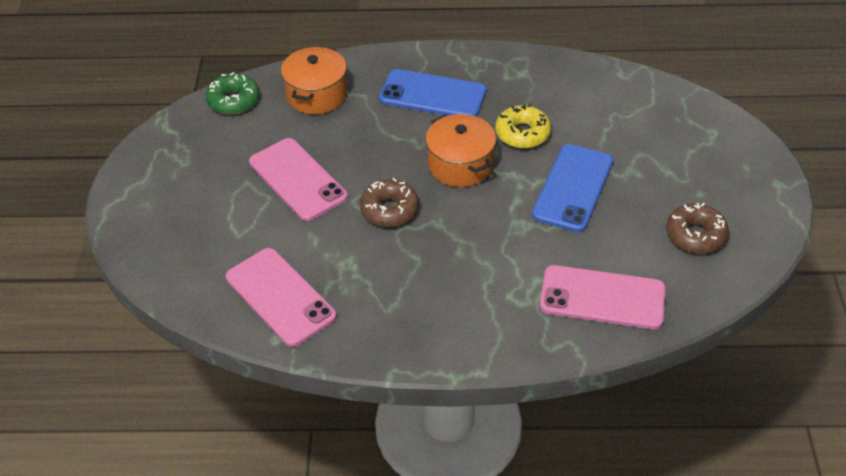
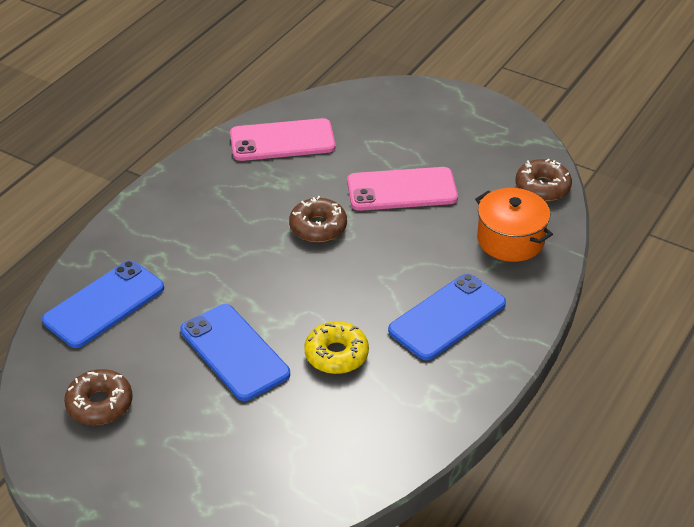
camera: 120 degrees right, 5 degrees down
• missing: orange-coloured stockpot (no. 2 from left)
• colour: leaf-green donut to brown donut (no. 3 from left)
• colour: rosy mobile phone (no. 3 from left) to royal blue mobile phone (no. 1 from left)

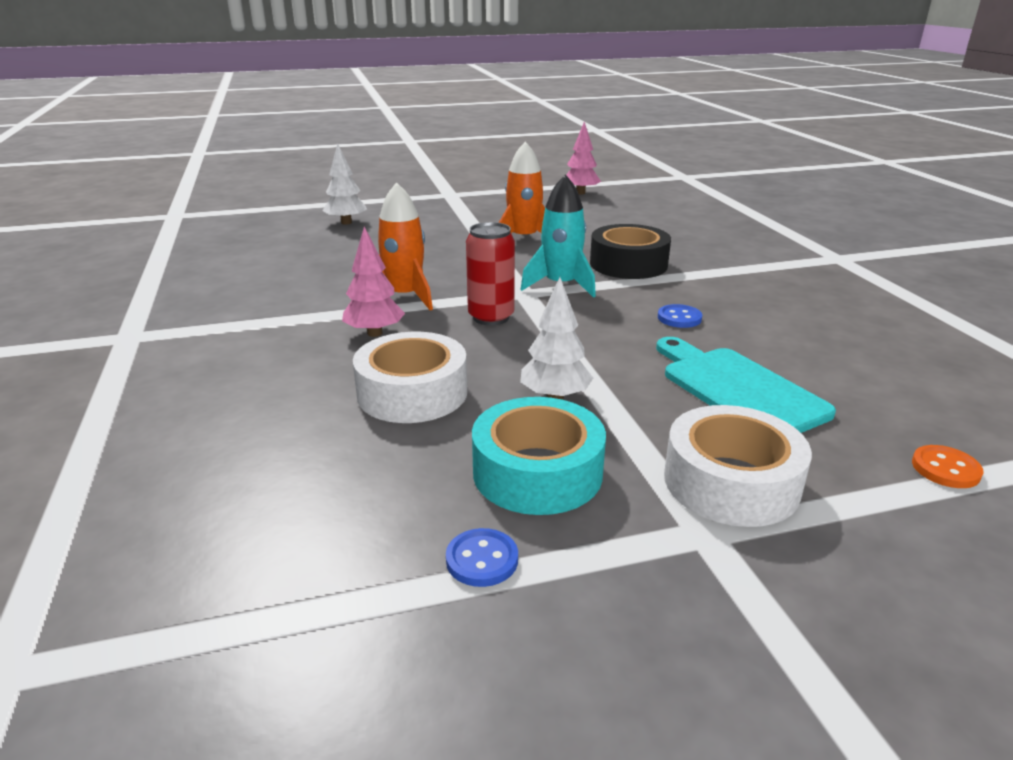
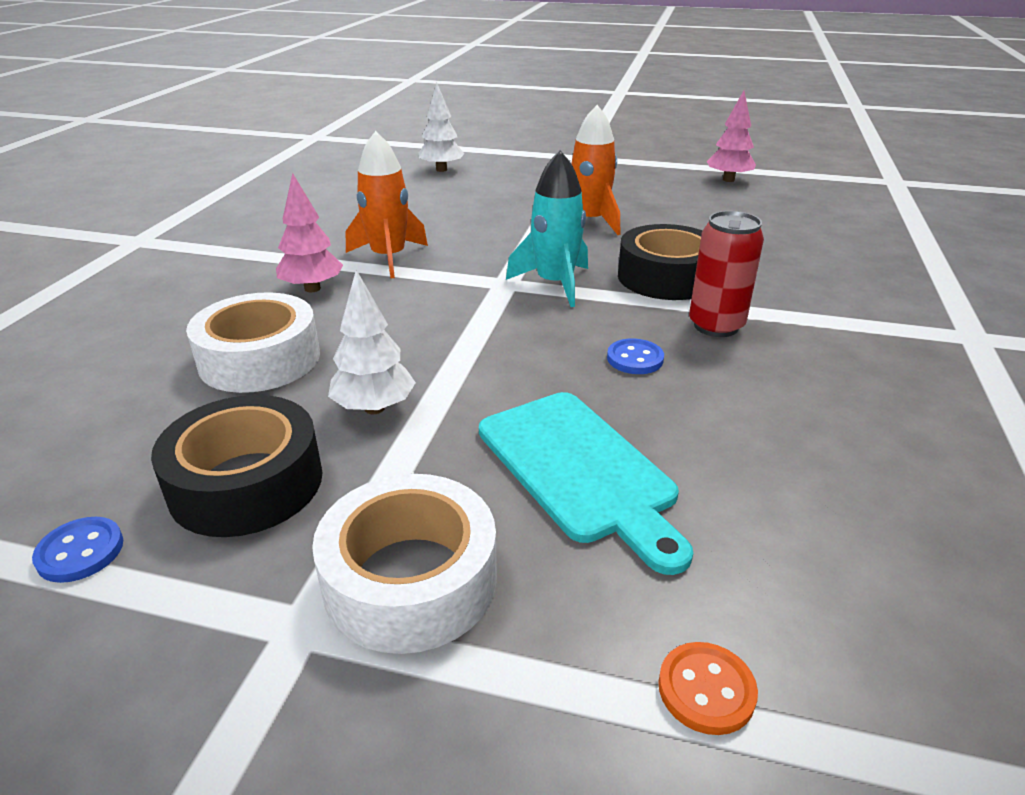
camera: 30 degrees right, 5 degrees up
• relocated: red soda can
• colour: turquoise sticky tape to black sticky tape (no. 1 from left)
• spun: turquoise chopping board 150 degrees clockwise

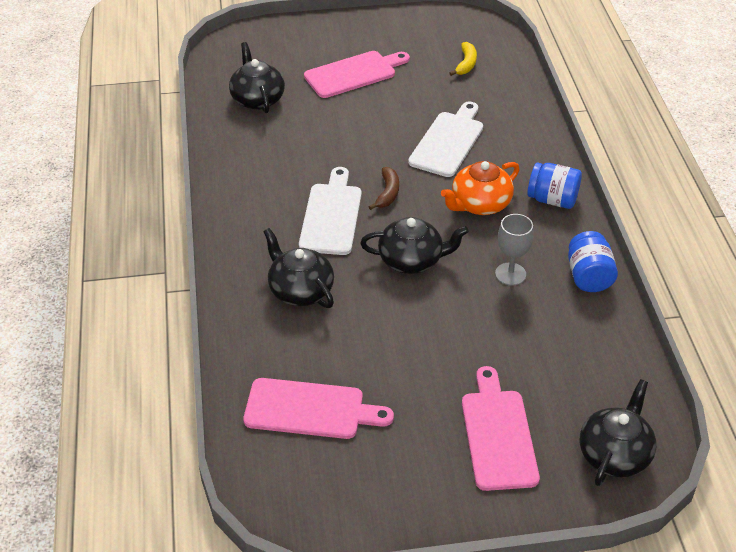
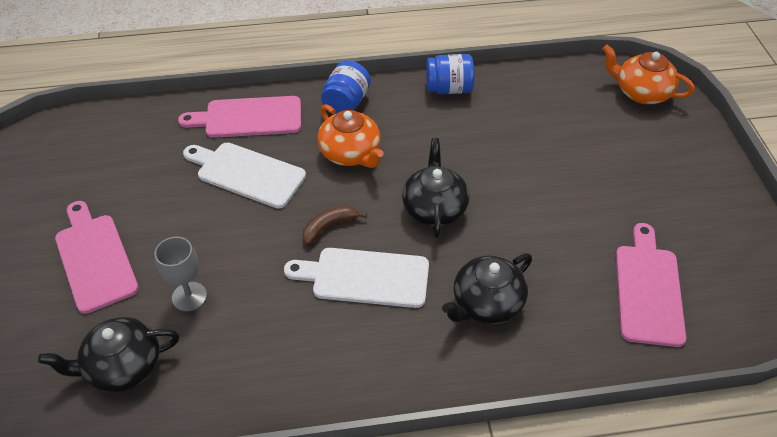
camera: 90 degrees left, 5 degrees up
• missing: golden banana fruit
• relocated: rosy chopping board (no. 3 from left in the first image) to rosy chopping board (no. 2 from left)
• relocated: grey chalice
• colour: black teapot (no. 4 from left) to orange-coloured teapot (no. 2 from left)
• spun: brown banana fruit 45 degrees counterclockwise

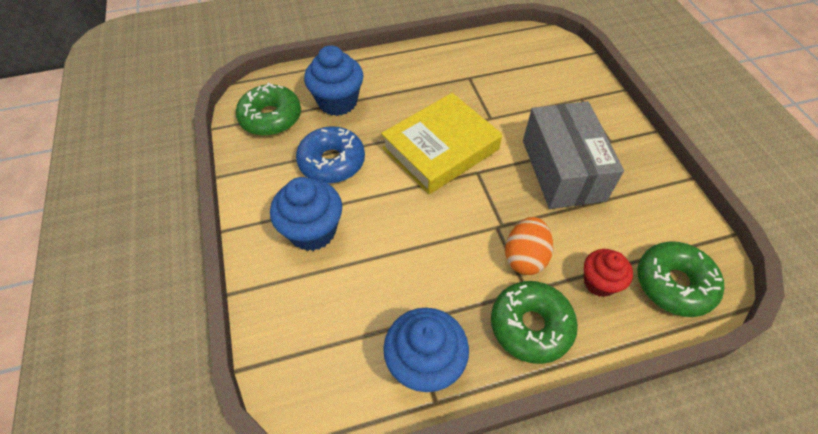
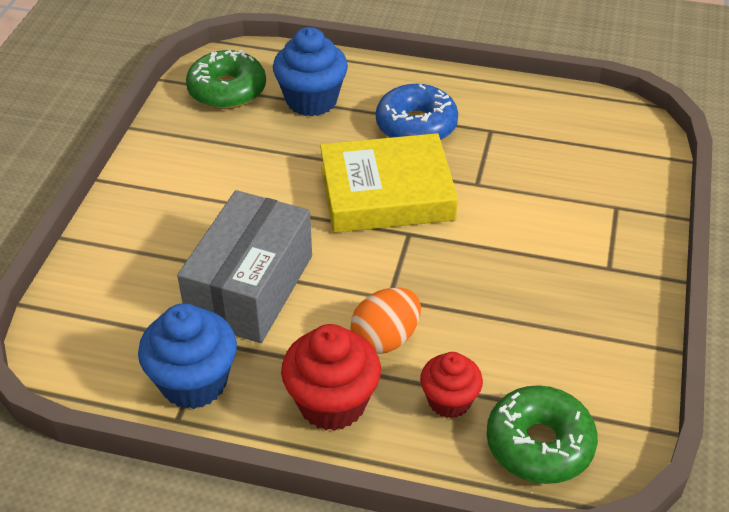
camera: 30 degrees right, 10 degrees down
• missing: royal blue fairy cake (no. 1 from left)
• relocated: royal blue donut
• relocated: grey box
• exchanged: leaf-green donut (no. 2 from left) to red fairy cake (no. 1 from left)

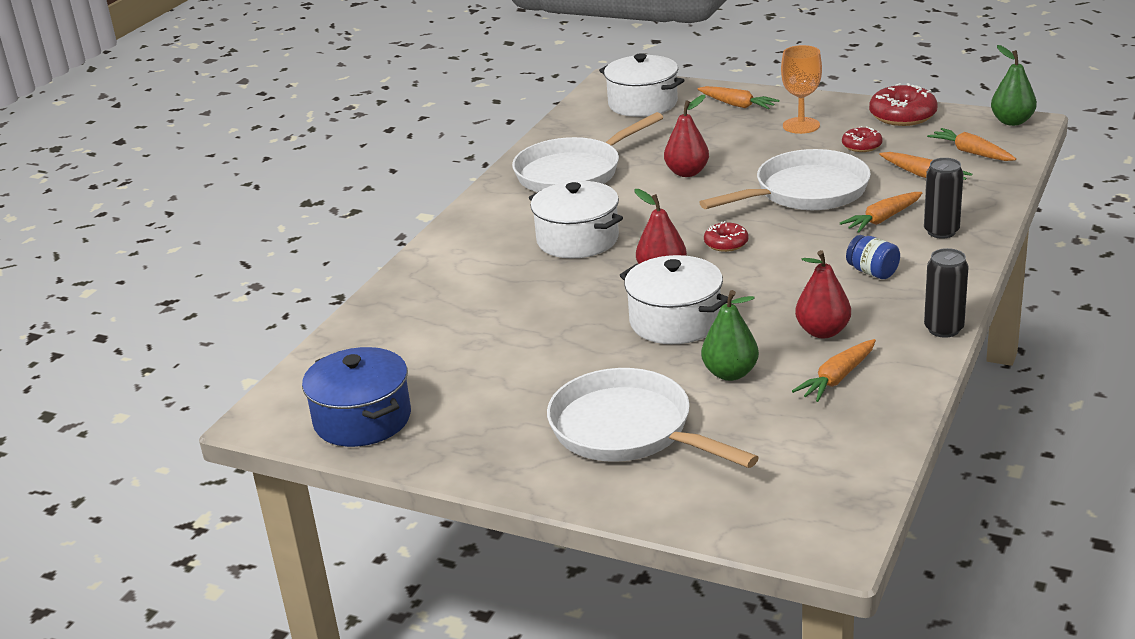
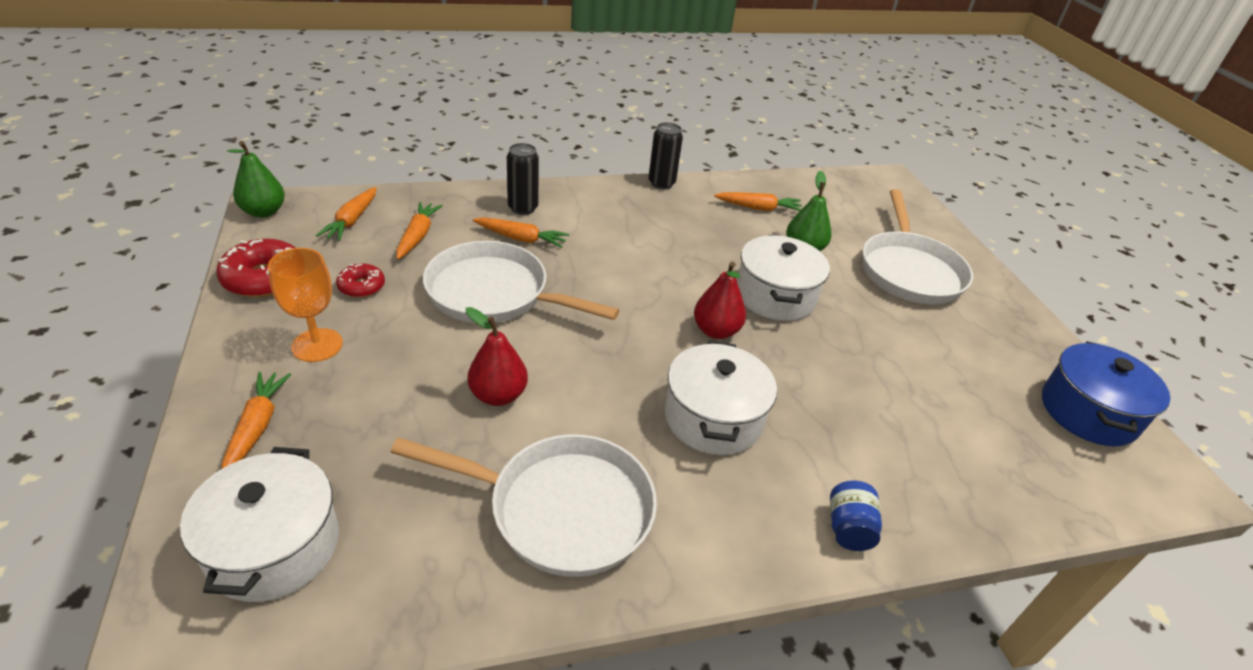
camera: 135 degrees left, 10 degrees up
• missing: red donut (no. 1 from left)
• missing: red pear (no. 3 from left)
• relocated: royal blue jar

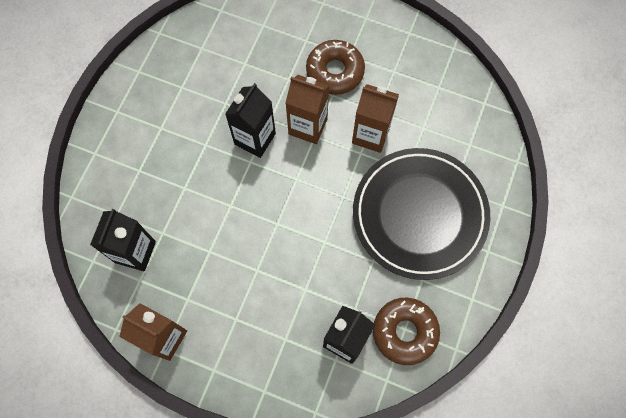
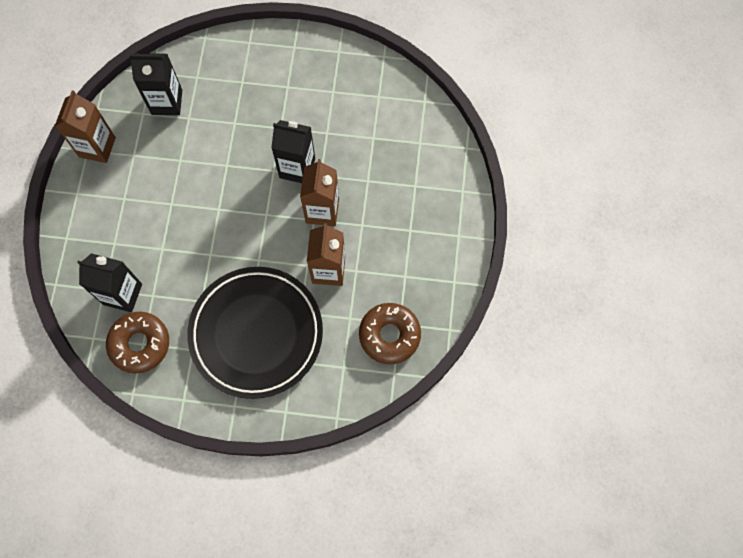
camera: 75 degrees right, 0 degrees up
• relocated: brown donut (no. 1 from left in the first image) to brown donut (no. 2 from left)

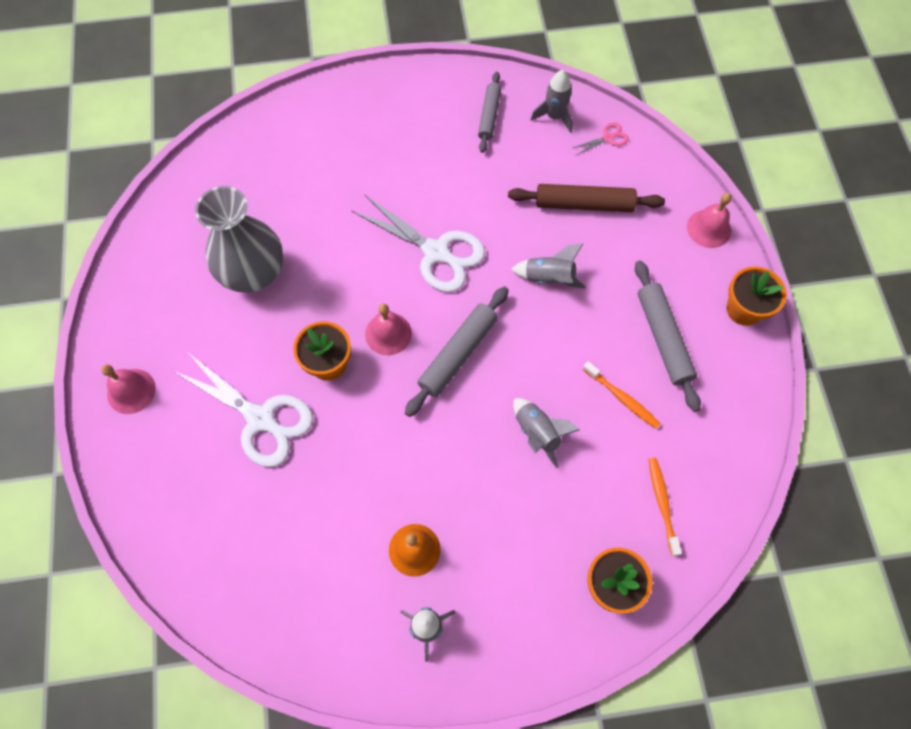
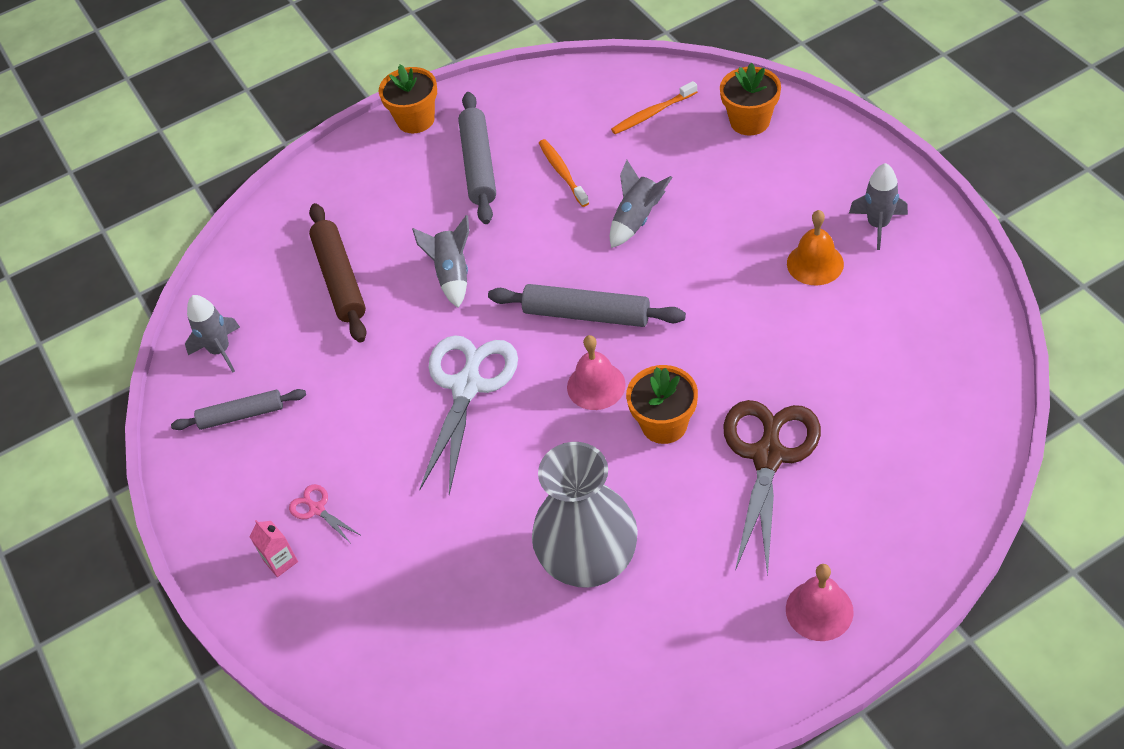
camera: 105 degrees left, 15 degrees down
• missing: rosy bell (no. 3 from left)
• appeared: rosy juice carton
• relocated: rosy pair of scissors
• colour: white pair of scissors (no. 1 from left) to brown pair of scissors
• spun: orange-coloured tooth brush (no. 1 from left) 45 degrees counterclockwise
• spun: grey rolling pin (no. 3 from left in the first image) 60 degrees counterclockwise

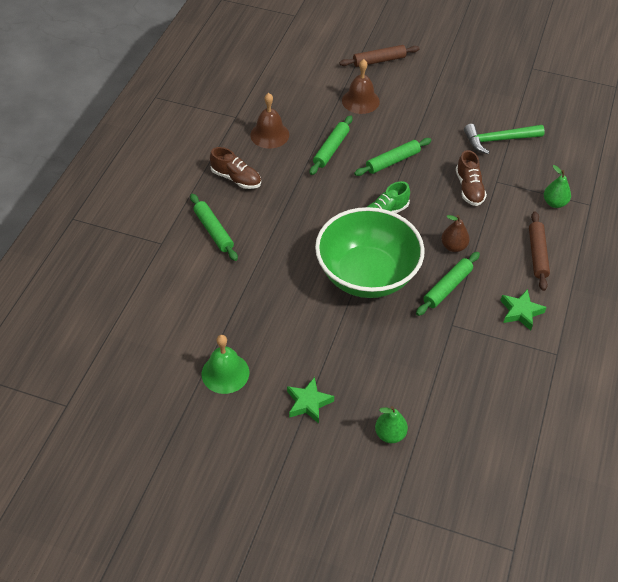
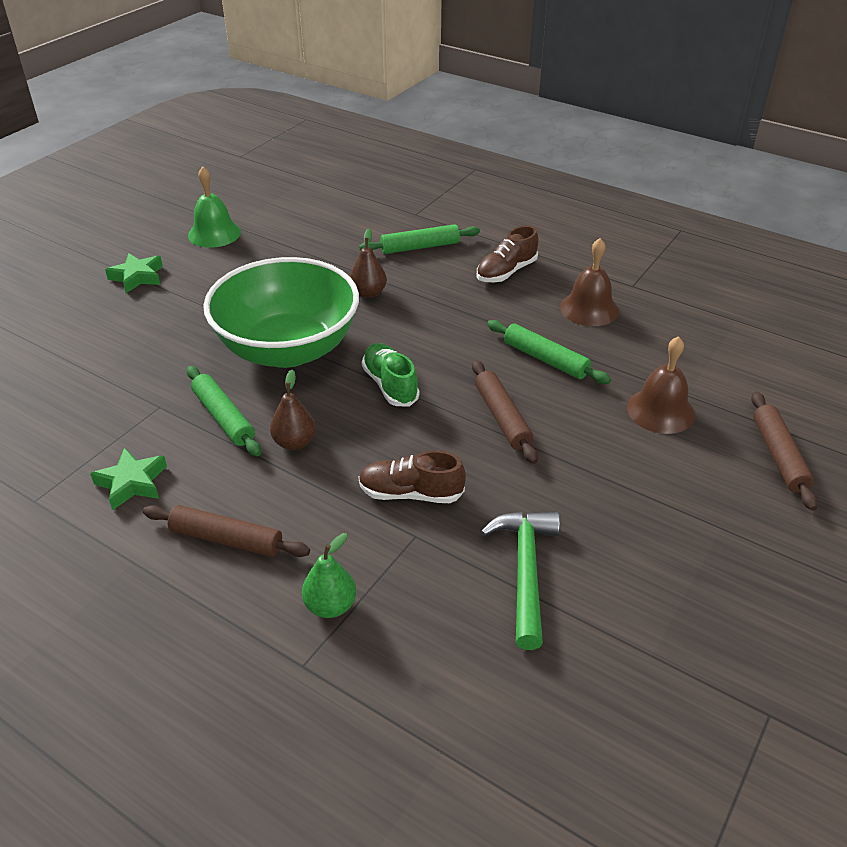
camera: 105 degrees right, 10 degrees down
• missing: leaf-green pear (no. 1 from left)
• appeared: brown pear (no. 2 from left)
• colour: leaf-green rolling pin (no. 3 from left) to brown rolling pin (no. 2 from left)

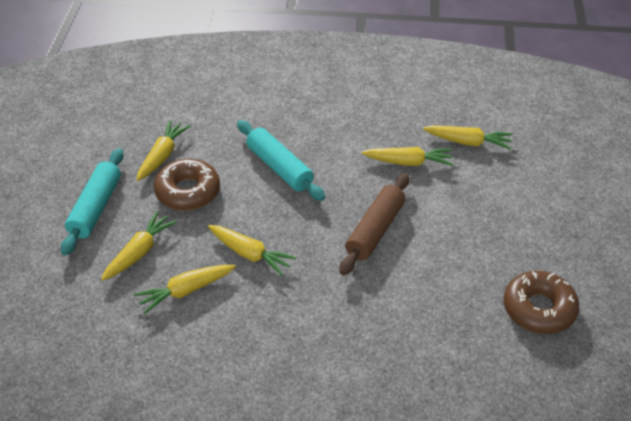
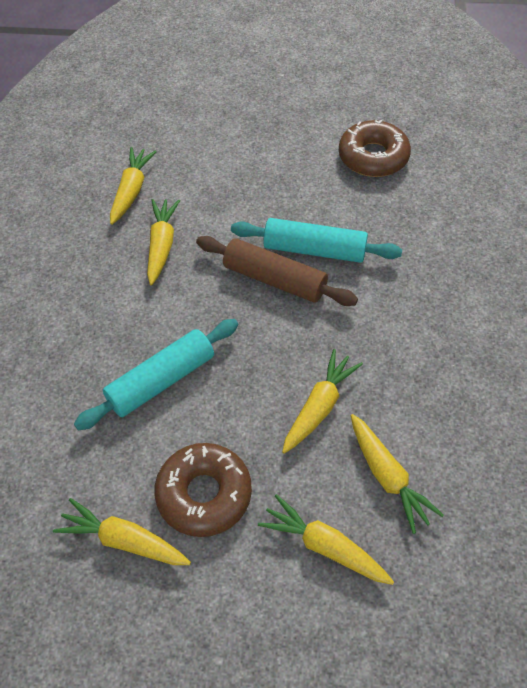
camera: 90 degrees left, 10 degrees up
• relocated: turquoise rolling pin (no. 1 from left in the first image) to turquoise rolling pin (no. 2 from left)

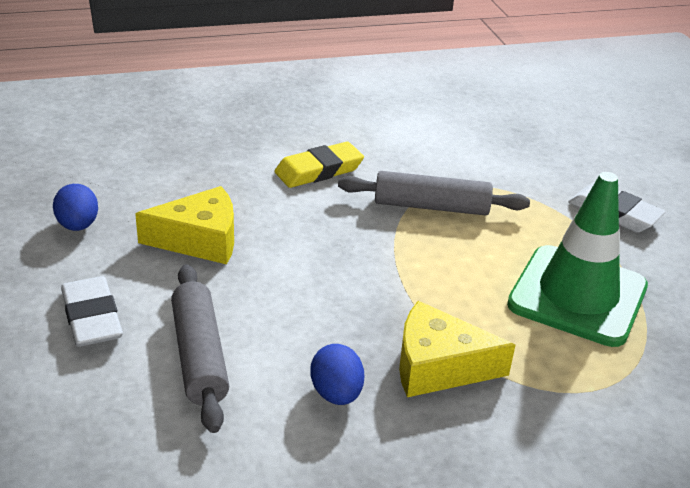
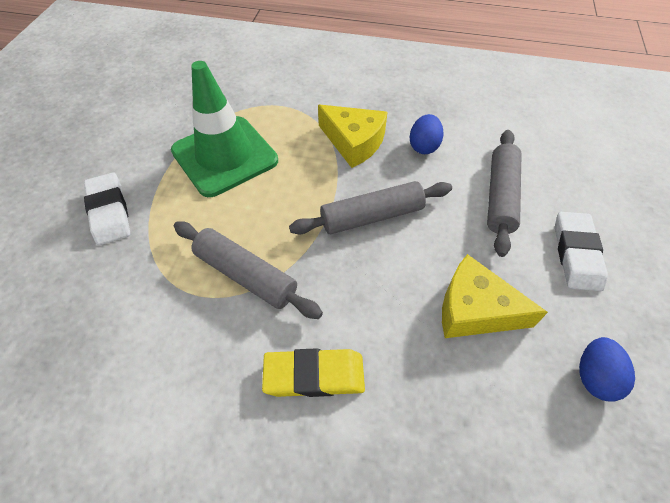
camera: 150 degrees left, 20 degrees up
• appeared: grey rolling pin (no. 2 from left)

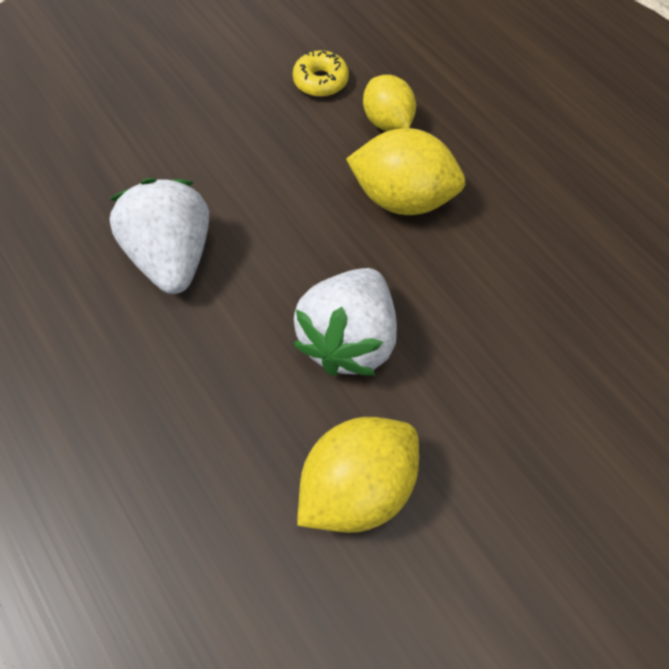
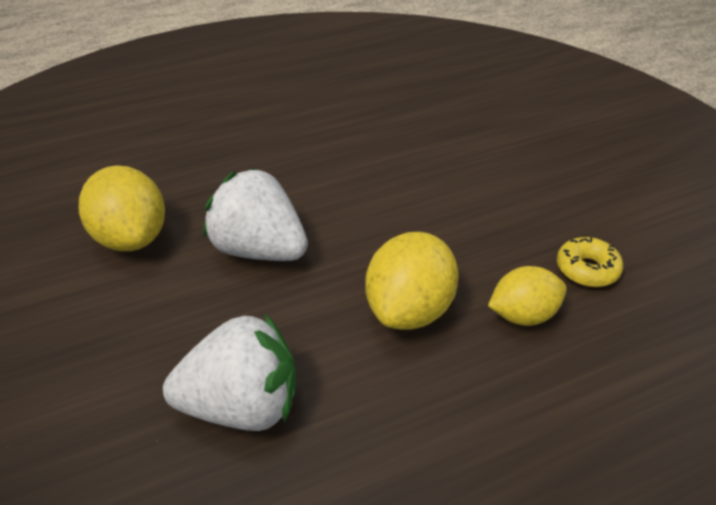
camera: 100 degrees right, 20 degrees down
• relocated: white strawberry (no. 1 from left)

